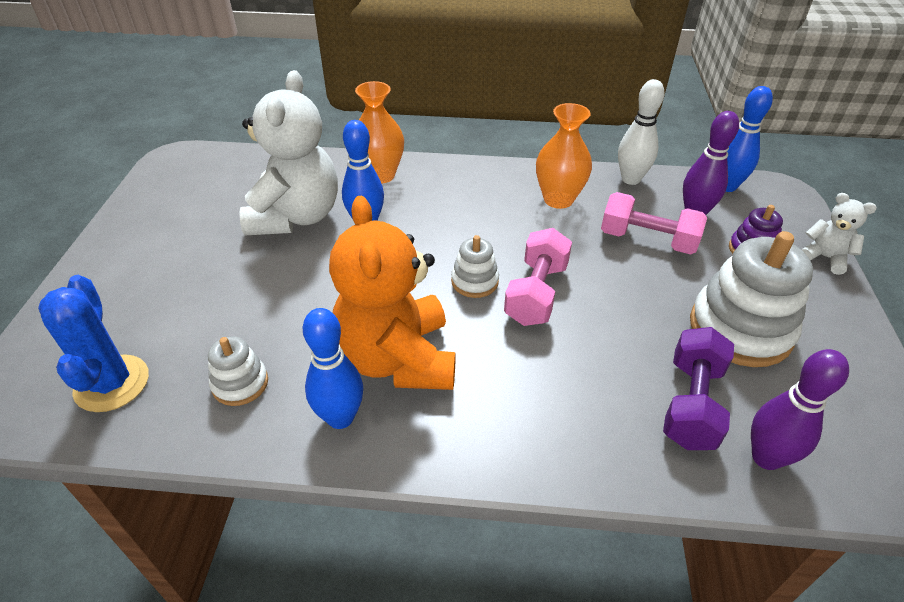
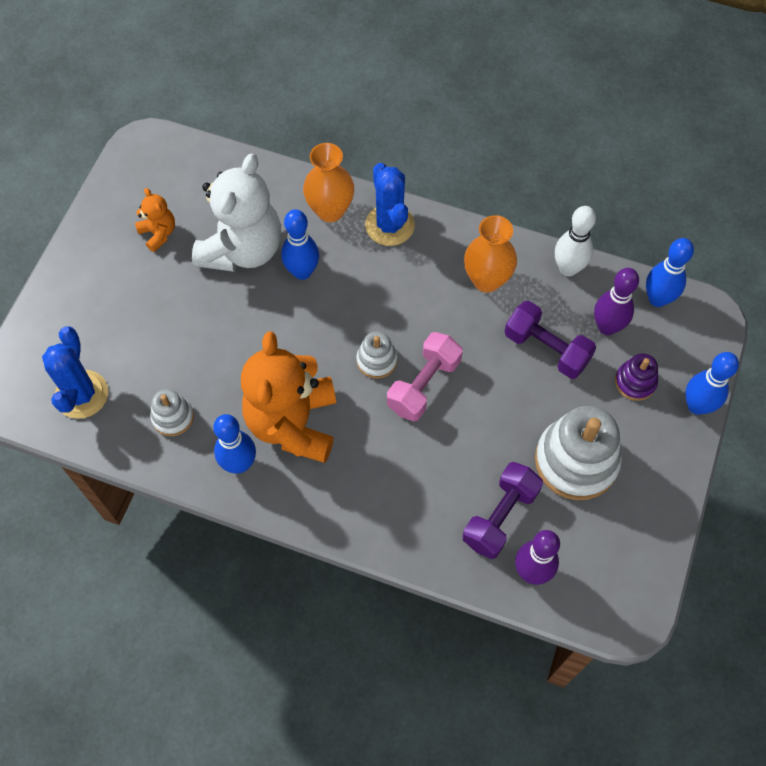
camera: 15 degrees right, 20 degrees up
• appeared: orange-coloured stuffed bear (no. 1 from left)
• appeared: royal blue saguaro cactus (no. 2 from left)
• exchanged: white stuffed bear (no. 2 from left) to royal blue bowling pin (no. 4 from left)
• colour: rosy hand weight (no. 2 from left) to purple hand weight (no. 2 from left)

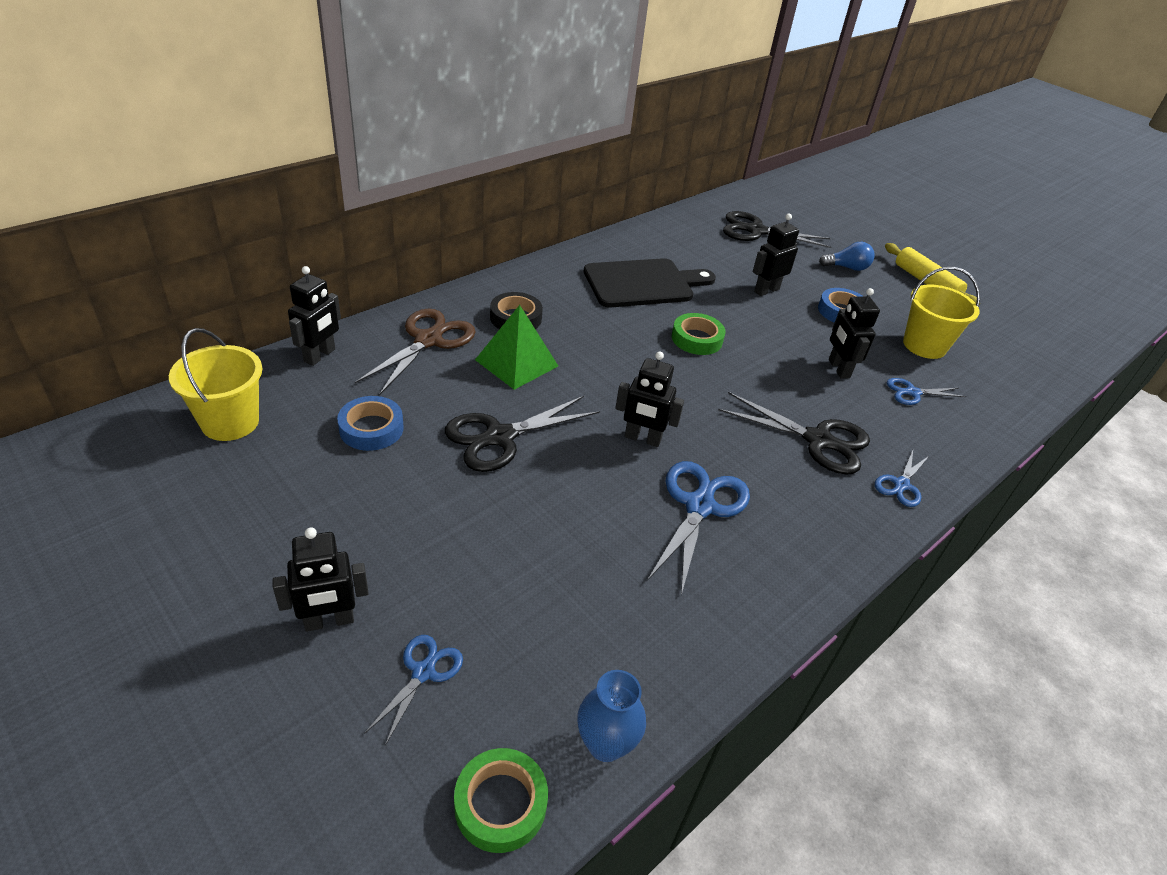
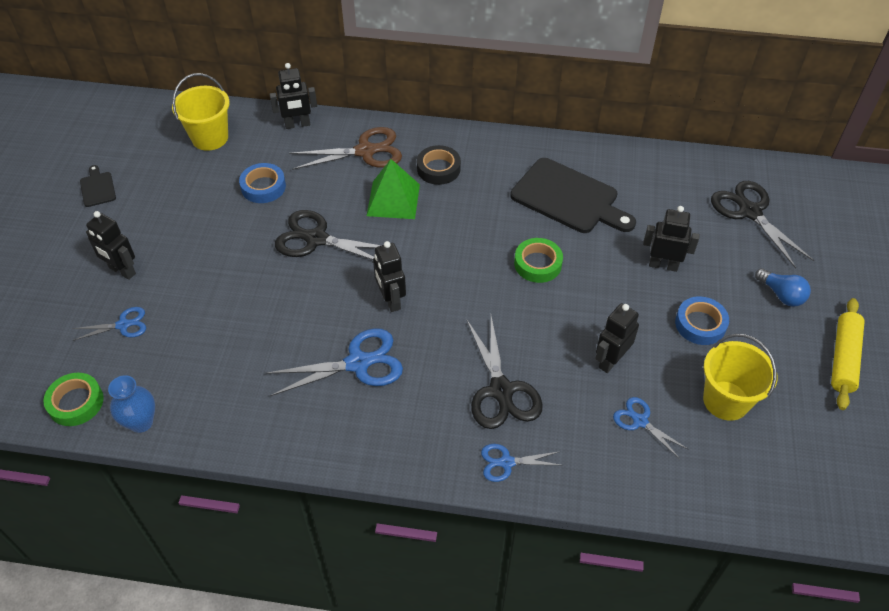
camera: 55 degrees right, 10 degrees up
• appeared: black chopping board (no. 1 from left)

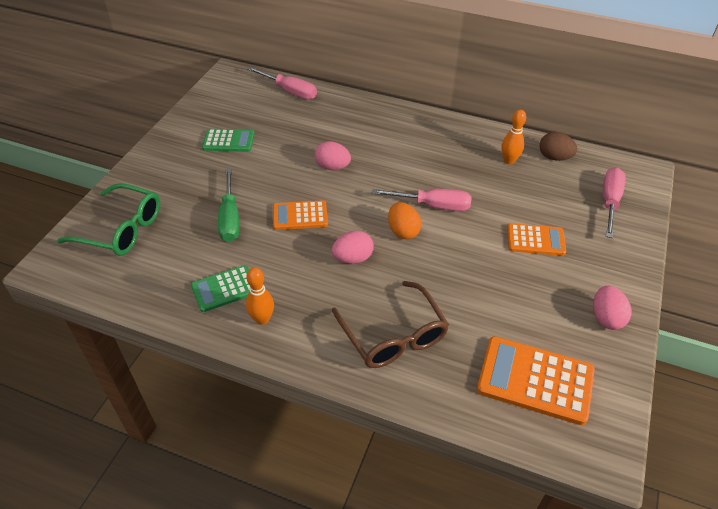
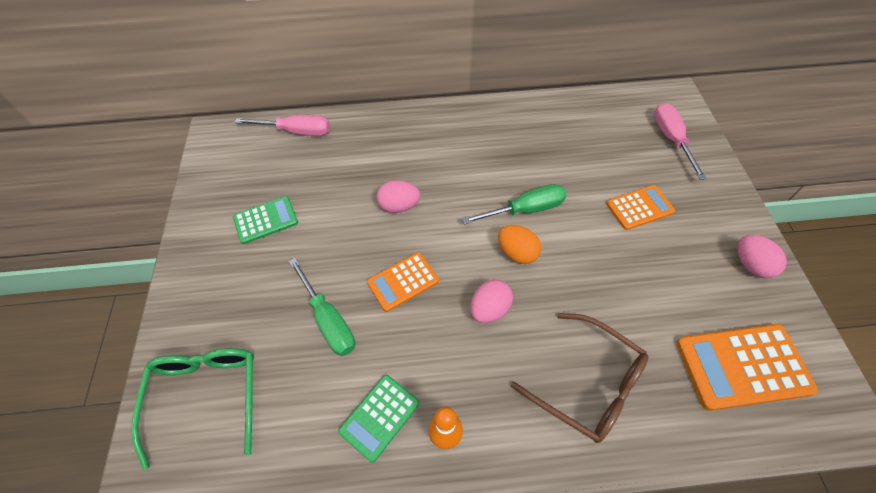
camera: 25 degrees left, 10 degrees up
• missing: orange-coloured bowling pin (no. 2 from left)
• missing: brown toy egg
• colour: rosy hand screwdriver (no. 2 from left) to leaf-green hand screwdriver (no. 2 from left)
• spun: leaf-green glasses 90 degrees counterclockwise

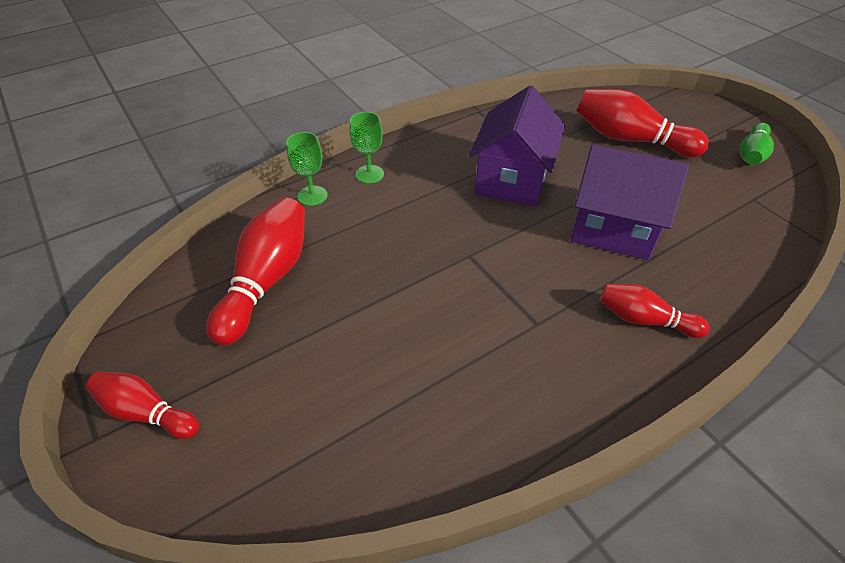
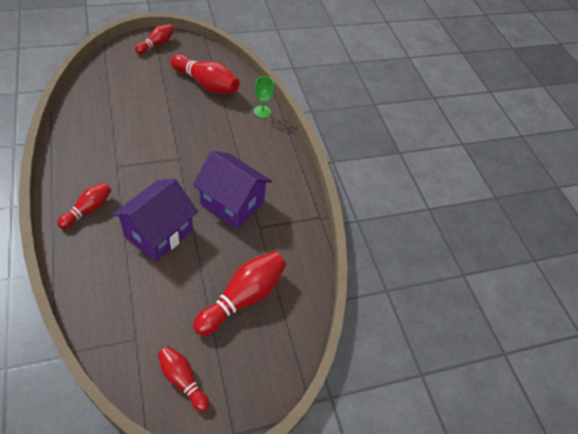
camera: 100 degrees right, 5 degrees up
• missing: leaf-green chalice (no. 2 from left)
• colour: leaf-green bowling pin to red bowling pin (no. 3 from left)

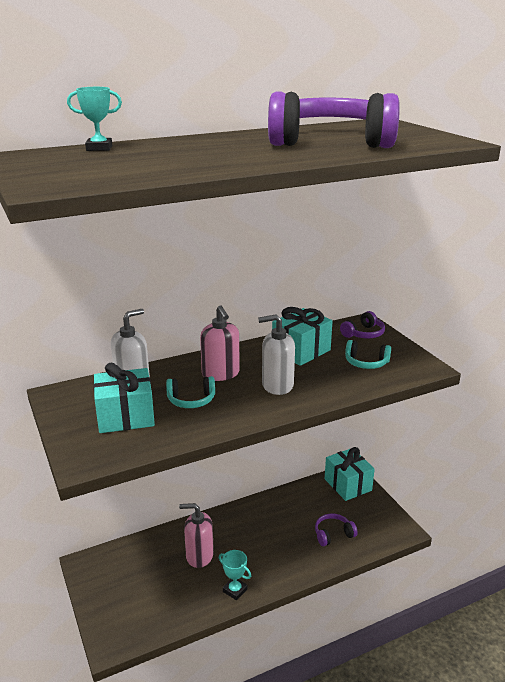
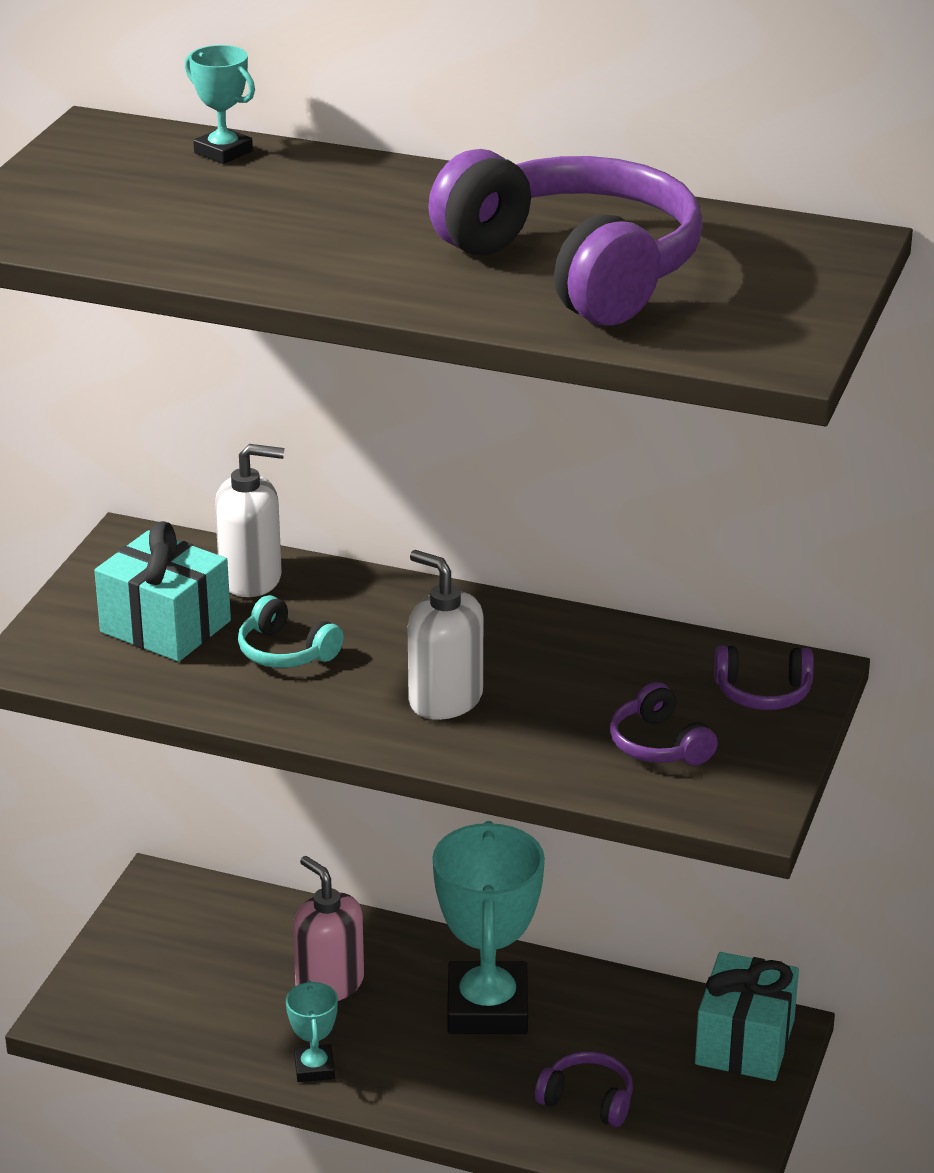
camera: 45 degrees right, 5 degrees up
• missing: rosy soap dispenser (no. 2 from left)
• missing: turquoise wrapped gift (no. 2 from left)
• appeared: turquoise trophy (no. 3 from left)
• colour: turquoise over-ear headphones (no. 2 from left) to purple over-ear headphones (no. 3 from left)

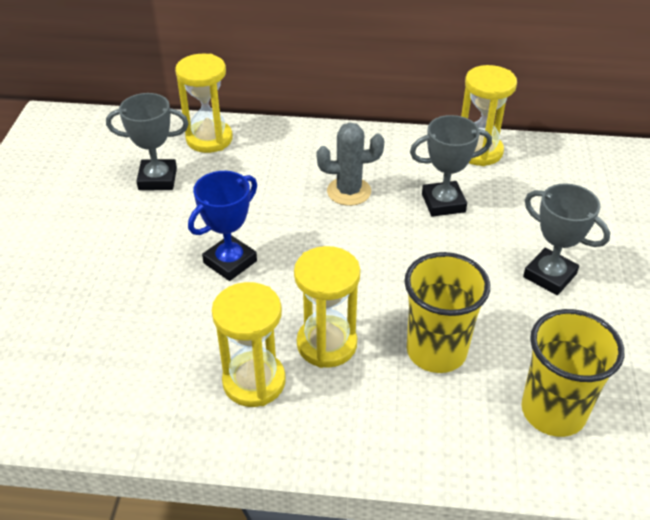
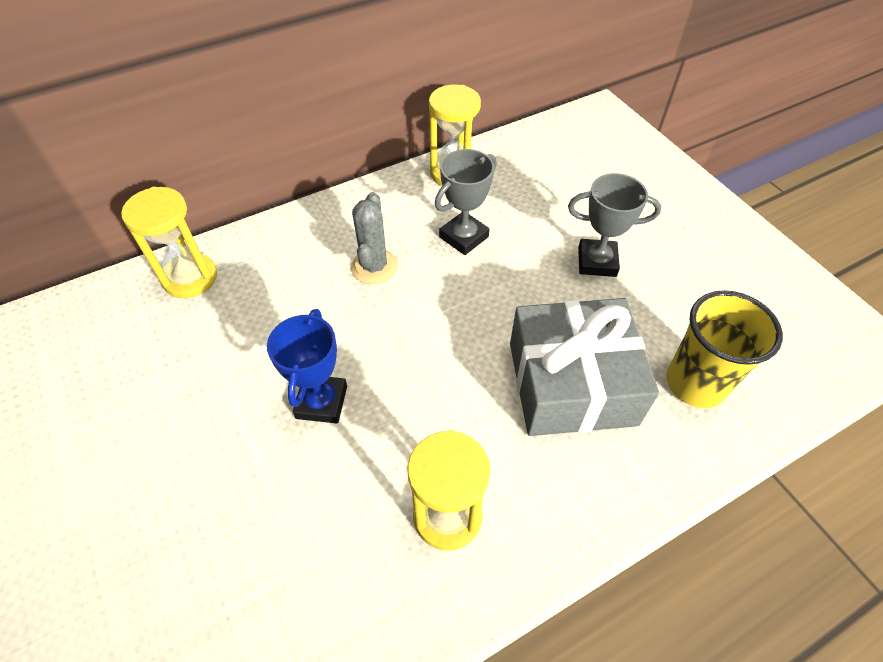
camera: 35 degrees left, 10 degrees up
• missing: grey trophy (no. 1 from left)
• missing: golden sandglass (no. 3 from left)
• exchanged: golden cup (no. 1 from left) to grey wrapped gift
• spun: grey saguaro cactus 45 degrees counterclockwise

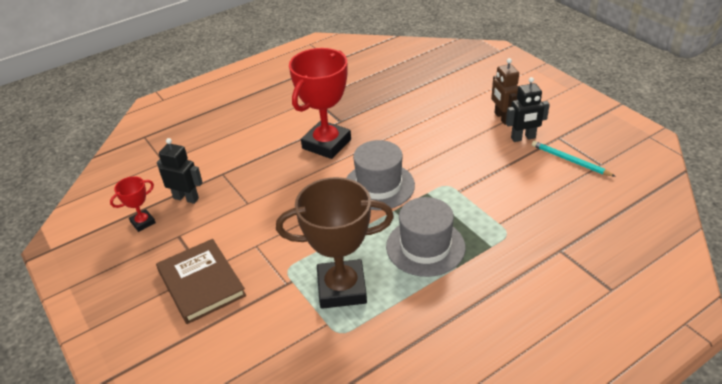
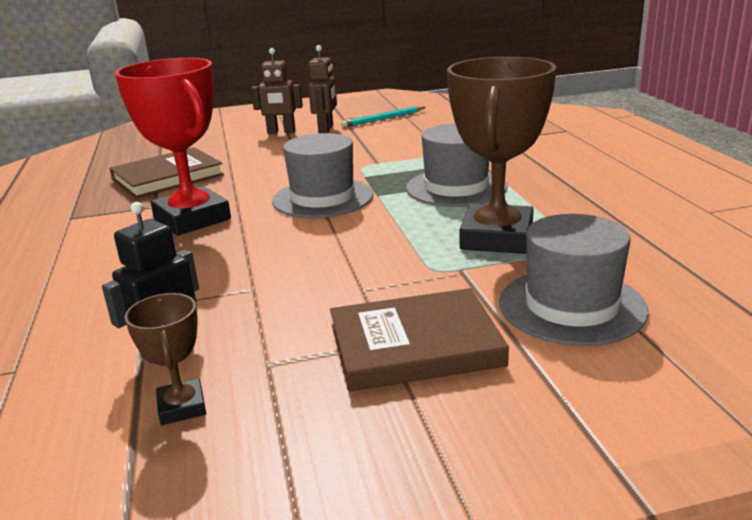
camera: 70 degrees left, 15 degrees down
• appeared: brown hardback (no. 1 from left)
• appeared: grey top hat (no. 3 from left)
• colour: red trophy (no. 1 from left) to brown trophy (no. 1 from left)
• colour: black toy robot (no. 2 from left) to brown toy robot (no. 2 from left)

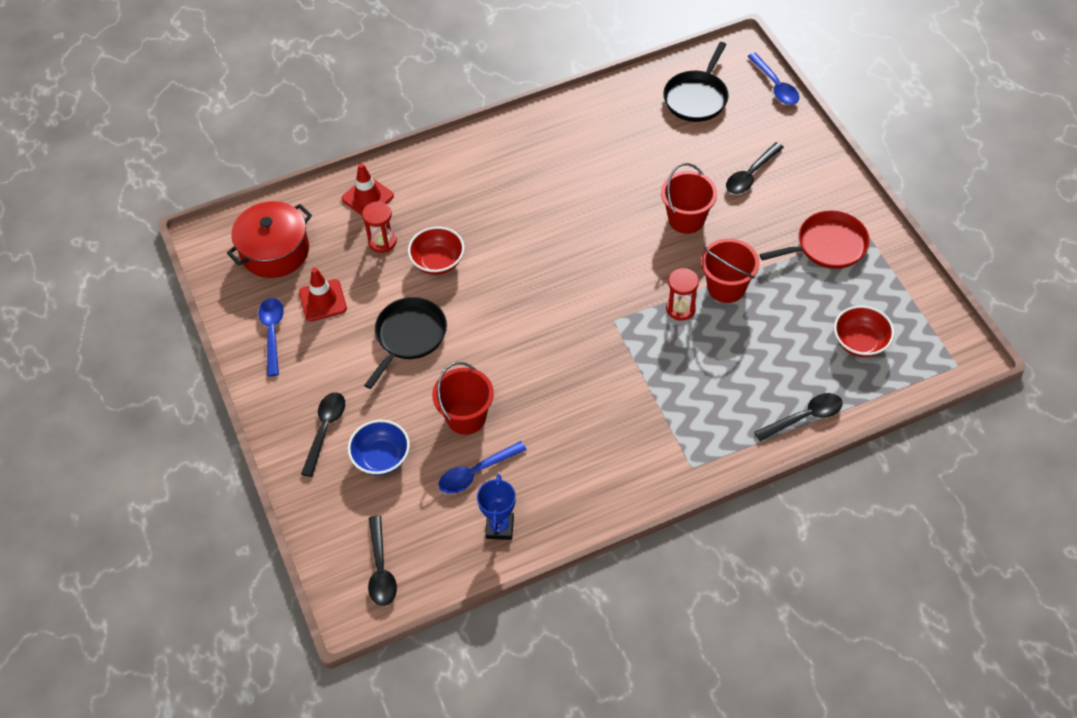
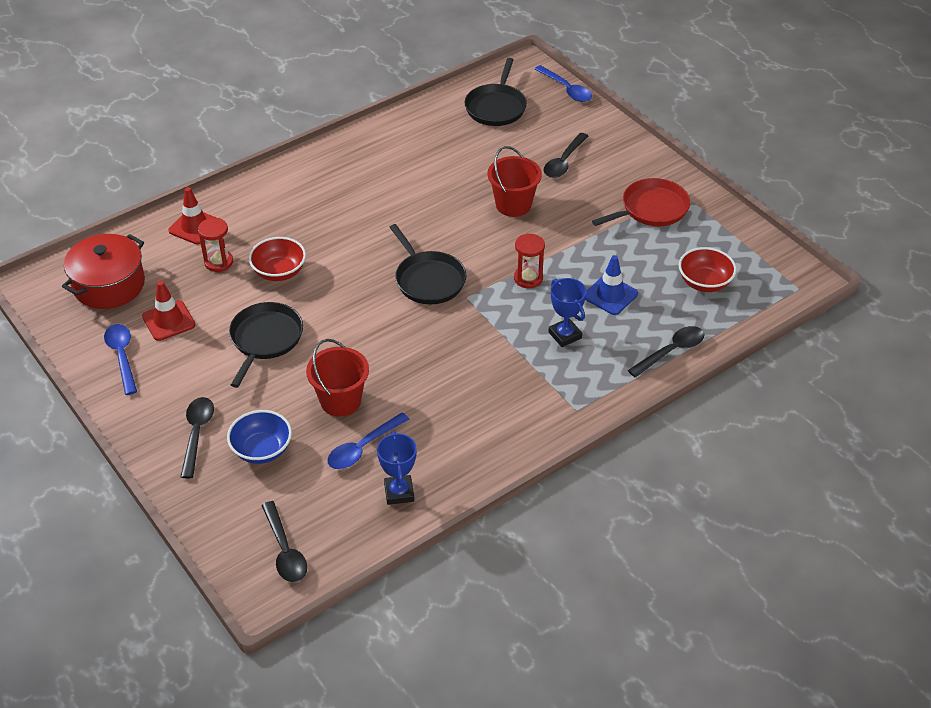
camera: 15 degrees left, 10 degrees down
• missing: red pail (no. 3 from left)
• appeared: black skillet (no. 2 from left)
• appeared: royal blue trophy (no. 2 from left)
• appeared: royal blue traffic cone

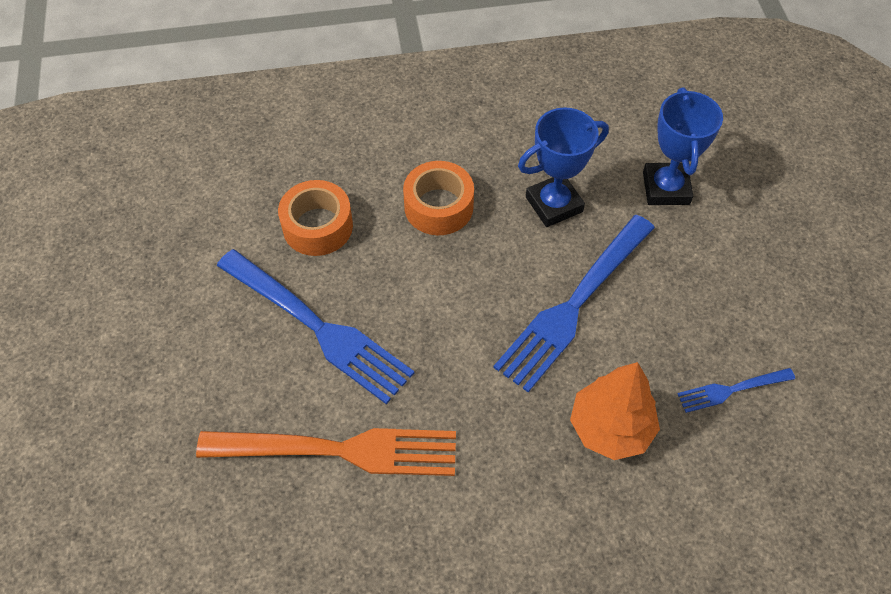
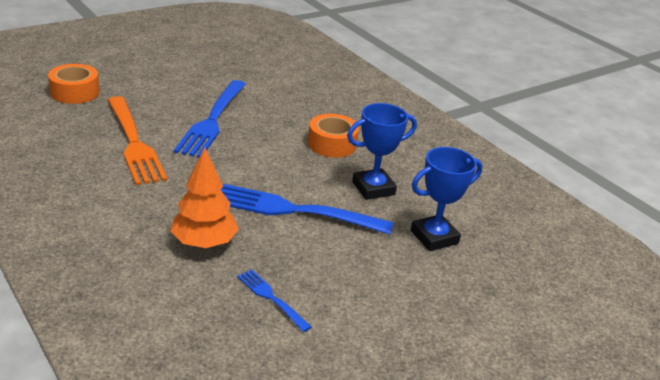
camera: 60 degrees right, 25 degrees down
• relocated: orange-coloured sticky tape (no. 1 from left)
• spun: royal blue trophy (no. 1 from left) 60 degrees counterclockwise

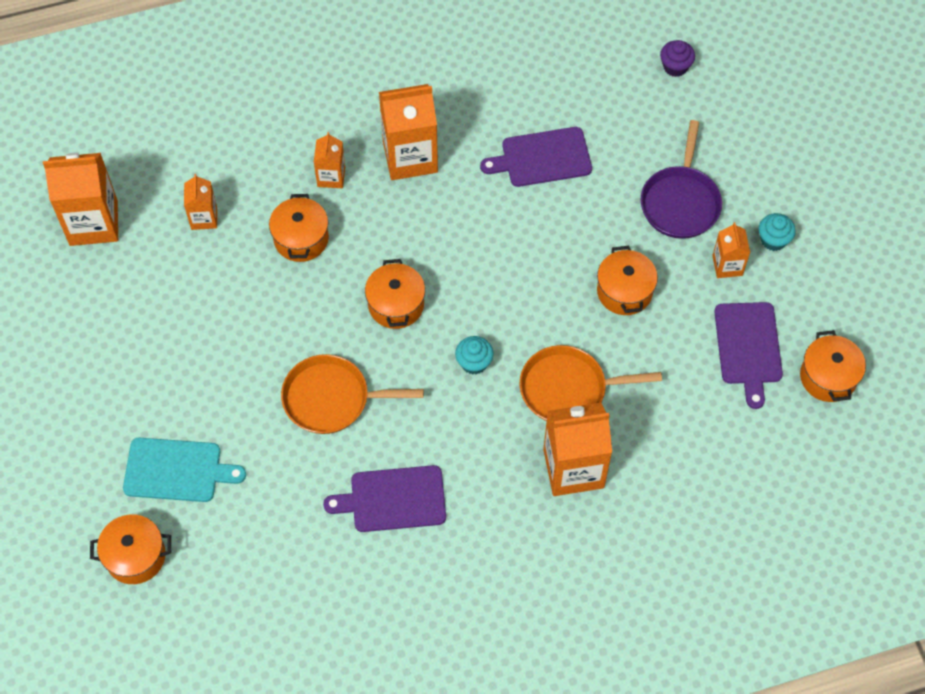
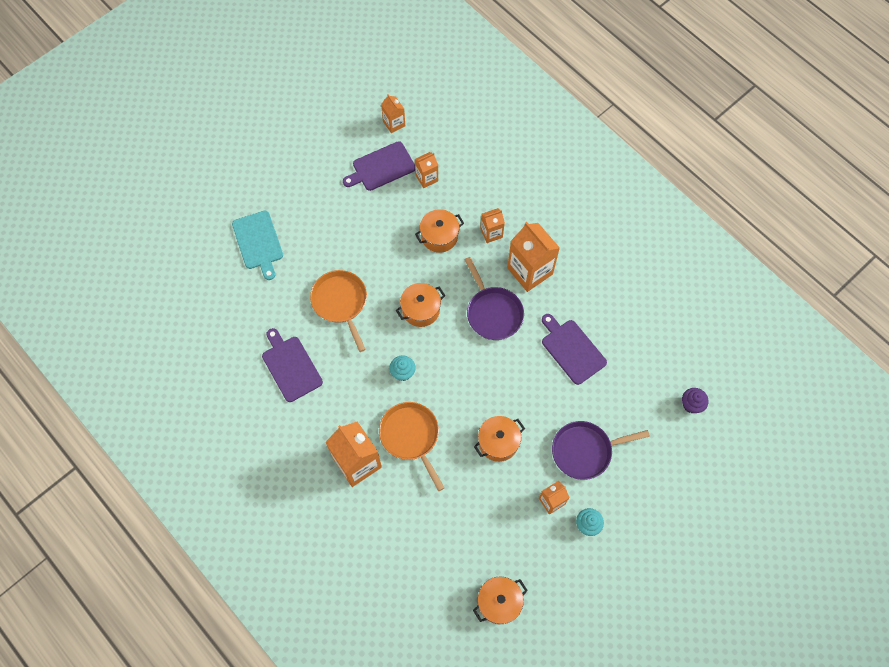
camera: 65 degrees right, 5 degrees up
• missing: orange-coloured stockpot (no. 1 from left)
• appeared: purple skillet (no. 1 from left)
• relocated: purple chopping board (no. 3 from left in the first image) to purple chopping board (no. 2 from left)
• size: orange-coloured juice carton (no. 1 from left in the first image) x0.54

